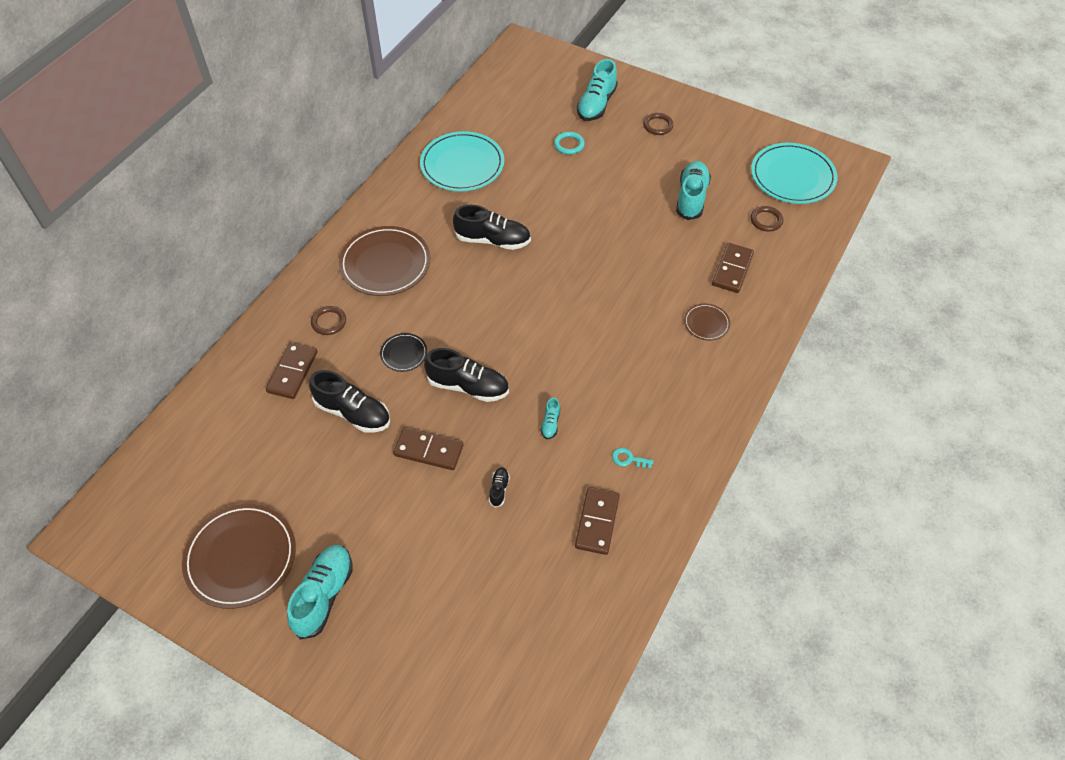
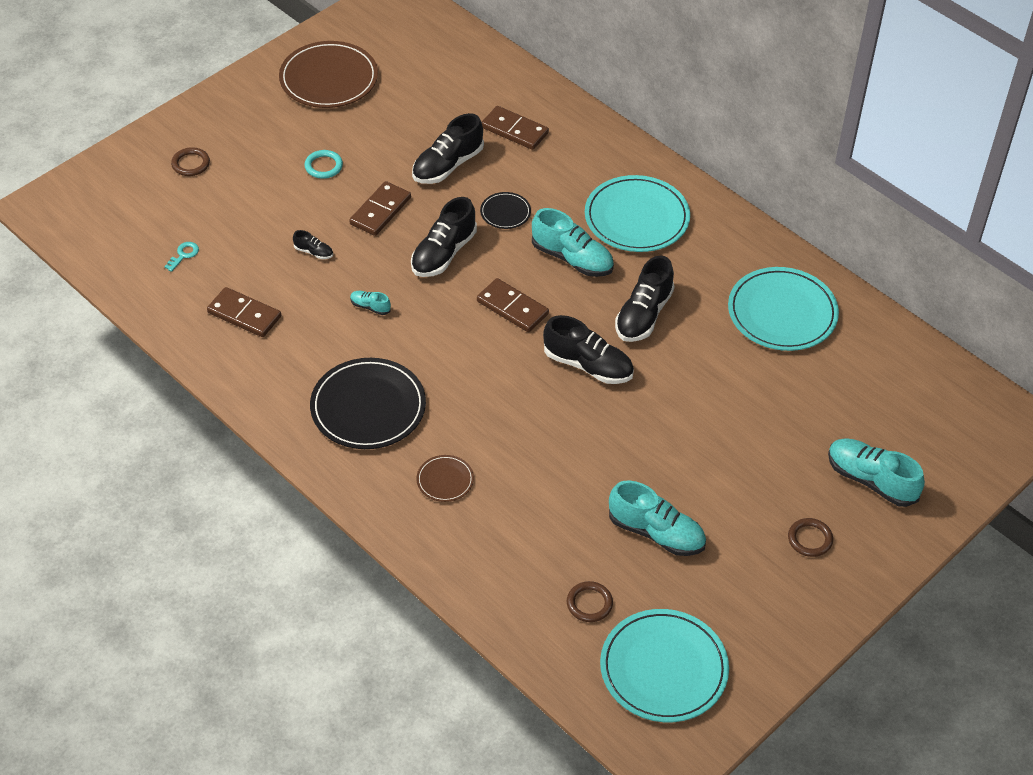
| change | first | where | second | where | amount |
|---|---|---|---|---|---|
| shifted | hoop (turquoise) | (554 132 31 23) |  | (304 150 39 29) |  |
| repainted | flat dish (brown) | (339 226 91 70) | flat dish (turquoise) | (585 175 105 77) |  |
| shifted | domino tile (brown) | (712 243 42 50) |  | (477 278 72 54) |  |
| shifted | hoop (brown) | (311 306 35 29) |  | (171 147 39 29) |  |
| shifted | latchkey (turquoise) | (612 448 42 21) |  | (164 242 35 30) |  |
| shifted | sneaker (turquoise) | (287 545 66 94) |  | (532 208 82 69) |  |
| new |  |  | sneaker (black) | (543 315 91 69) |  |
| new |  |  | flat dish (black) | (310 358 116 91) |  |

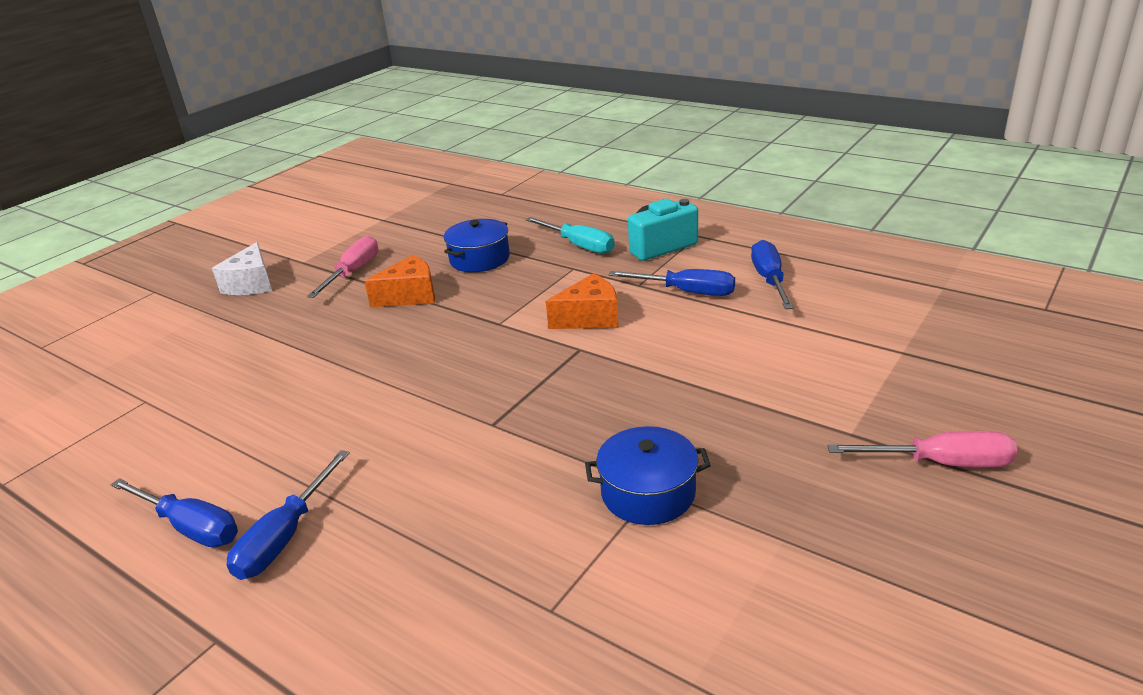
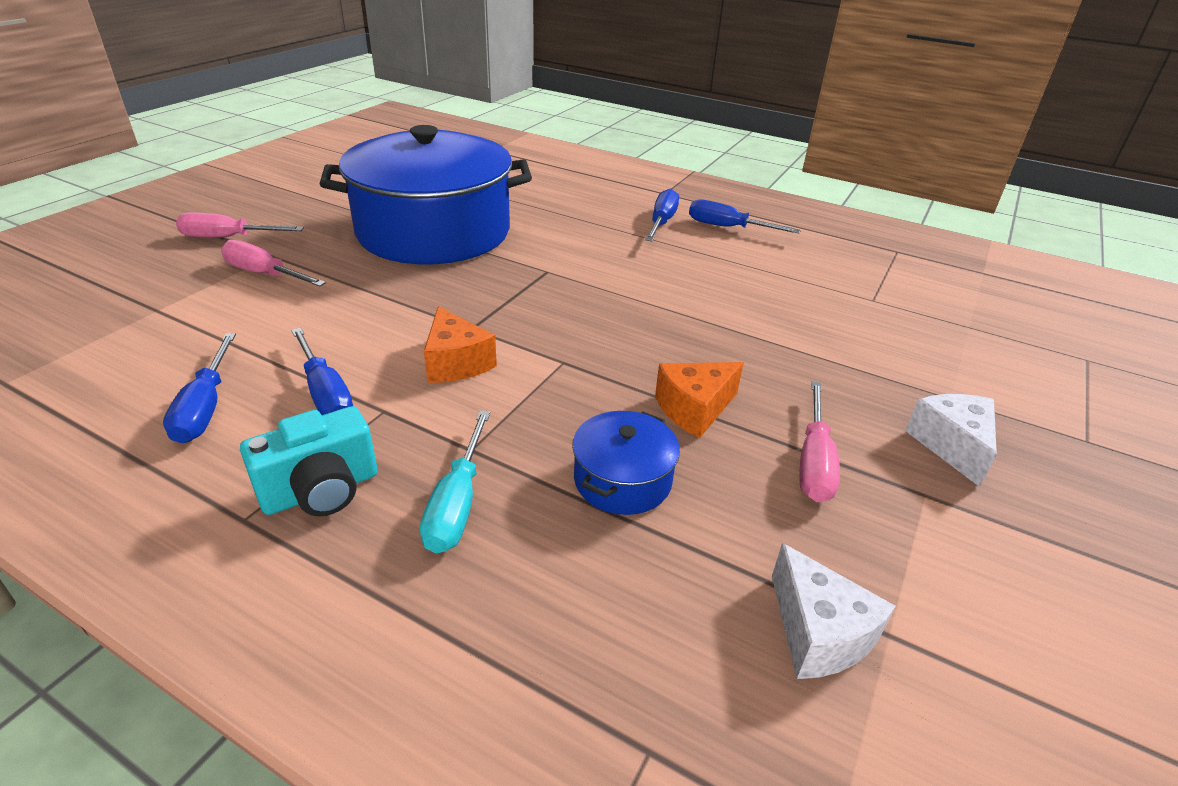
| change | first | where | second | where | amount |
|---|---|---|---|---|---|
| rotated | hand screwdriver (turquoise) | (525 217 90 37) |  | (420 410 70 144) | 120 degrees counterclockwise |
| rotated | hand screwdriver (royal blue) | (609 269 126 27) |  | (291 328 62 87) | 135 degrees counterclockwise |
| rotated | cheese (orange-coloured) | (546 273 72 56) |  | (424 306 73 77) | 90 degrees counterclockwise |
| scaled | stockpot (royal blue) | (585 426 126 99) |  | (320 125 212 139) | x2.46 |
| new |  |  | hand screwdriver (pink) | (221 240 105 47) |  |
| new |  |  | cheese (pure white) | (772 543 124 136) |  |

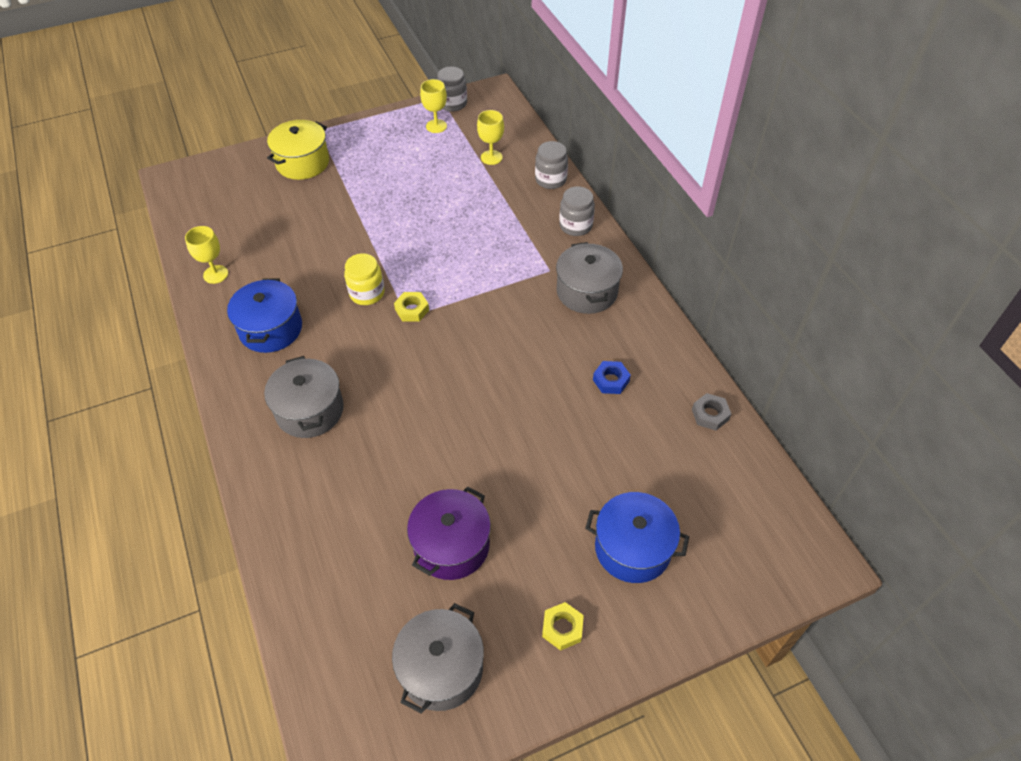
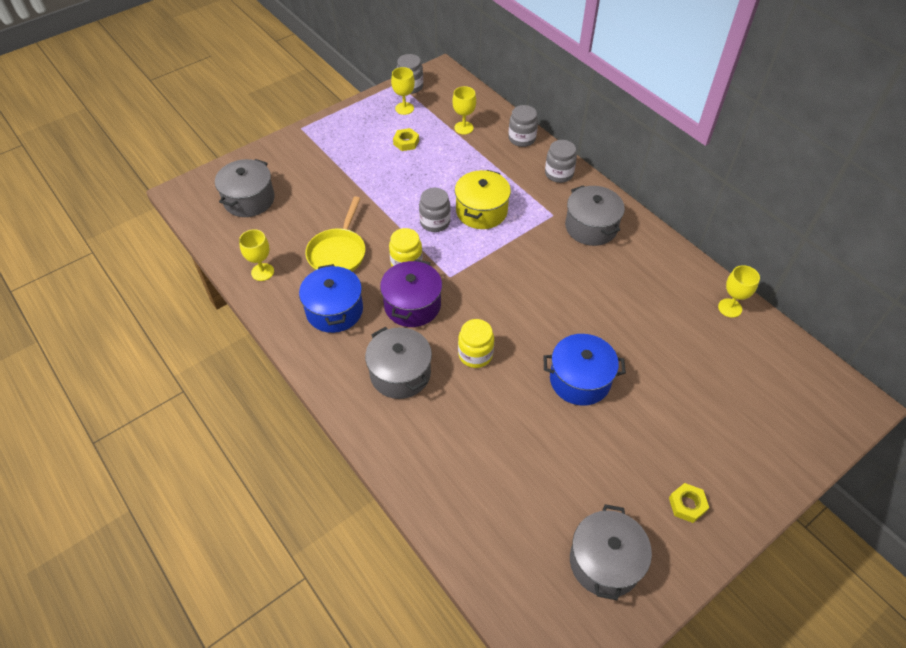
| change | first | where | second | where | amount |
|---|---|---|---|---|---|
| shifted | stockpot (bright yellow) | (267 120 62 60) |  | (455 170 56 59) |  |
| shifted | hexagon nut (bright yellow) | (394 292 35 30) |  | (393 128 26 23) |  |
| gone | hexagon nut (royal blue) | (593 361 38 33) |  |  |  |
| swapped | hexagon nut (grey) | (692 393 39 37) | chalice (bright yellow) | (718 265 42 53) |  |
| shifted | stockpot (violet) | (407 486 84 94) |  | (380 259 62 68) |  |
| shifted | stockpot (royal blue) | (585 492 104 91) |  | (544 334 82 72) |  |
| new |  |  | stockpot (grey) | (215 159 60 58) |  |
| new |  |  | jam jar (grey) | (419 188 32 44) |  |
| new |  |  | pan (bright yellow) | (305 196 60 76) |  |
| new |  |  | jam jar (bright yellow) | (458 319 36 49) |  |

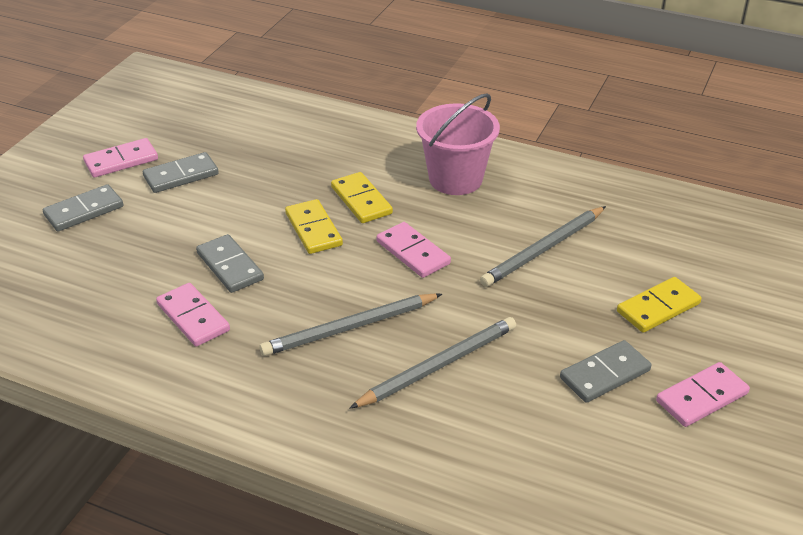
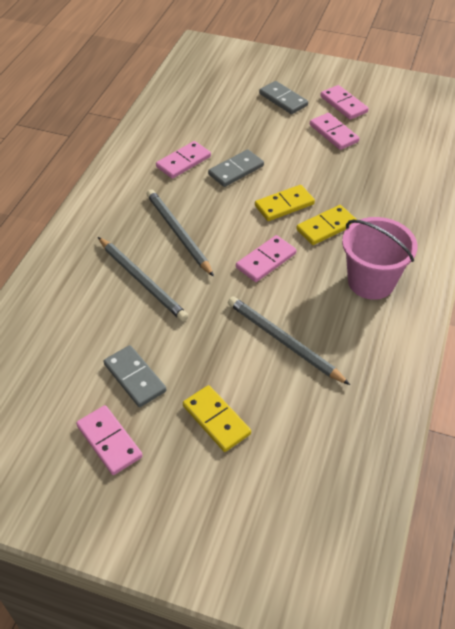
| change | first | where | second | where | amount |
|---|---|---|---|---|---|
| repainted | domino tile (grey) | (143 152 76 41) | domino tile (pink) | (310 113 49 37) |  |

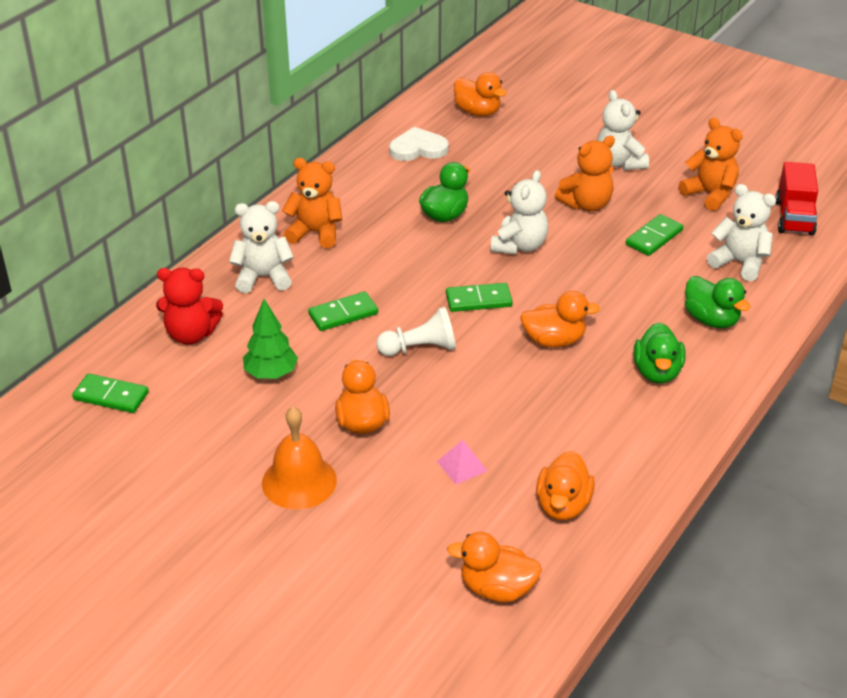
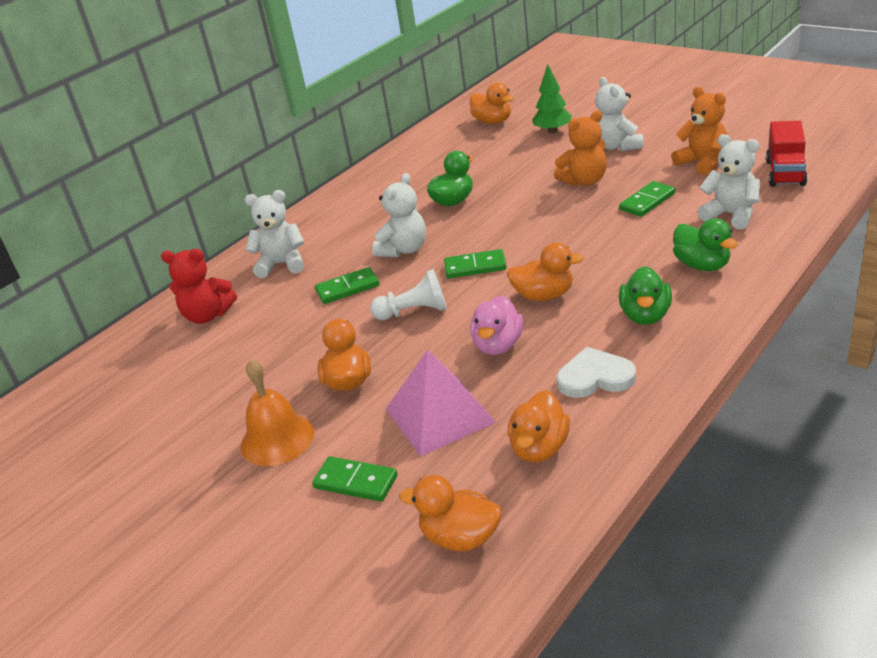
| change | first | where | second | where | amount |
|---|---|---|---|---|---|
| shifted | heart shape (pure white) | (389 127 59 34) |  | (557 347 79 51) |  |
| gone | teddy bear (orange-coloured) | (282 158 60 90) |  |  |  |
| shifted | teddy bear (pure white) | (490 170 58 85) |  | (372 173 54 84) |  |
| shifted | tree (green) | (243 299 55 80) |  | (532 64 40 70) |  |
| shifted | domino tile (green) | (72 373 77 40) |  | (312 456 86 46) |  |
| scaled | solid pyramid (pink) | (437 440 50 45) |  | (386 349 110 108) | x2.21 |
| new |  |  | toy duck (pink) | (470 295 54 60) |  |

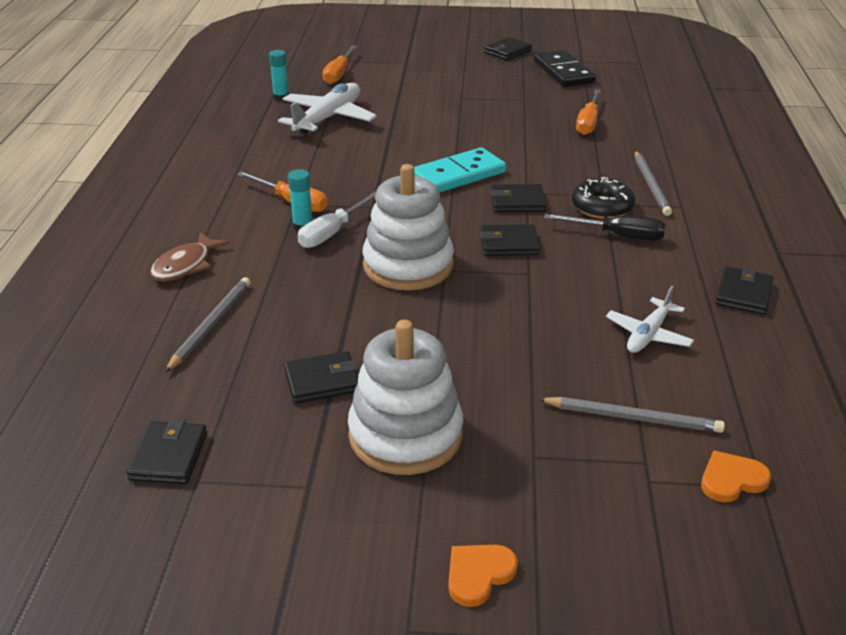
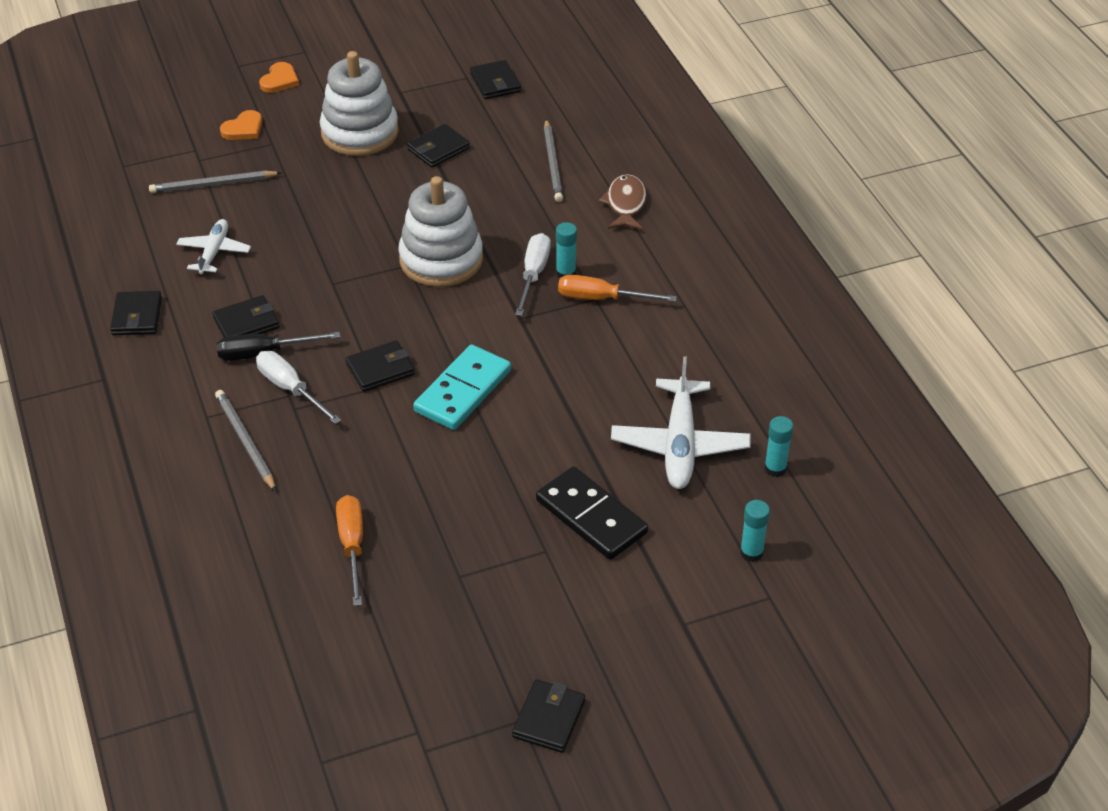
| change | first | where | second | where | amount |
|---|---|---|---|---|---|
| swapped | hand screwdriver (orange-coloured) | (323 45 34 39) | glue stick (turquoise) | (740 500 30 62) |  |
| shifted | domino tile (black) | (534 50 62 37) |  | (536 466 112 94) |  |
| swapped | glazed donut (black) | (572 177 63 42) | hand screwdriver (pure white) | (256 351 85 73) |  |
| shifted | card wallet (black) | (480 224 60 32) |  | (212 295 67 43) |  |
| shifted | heart shape (orange-coloured) | (701 450 70 52) |  | (220 110 42 30) |  |

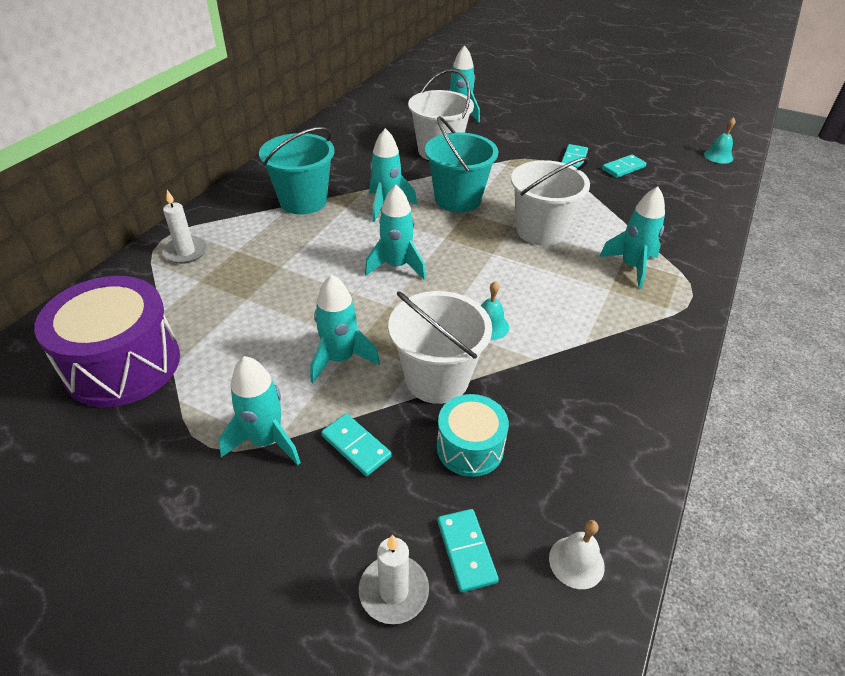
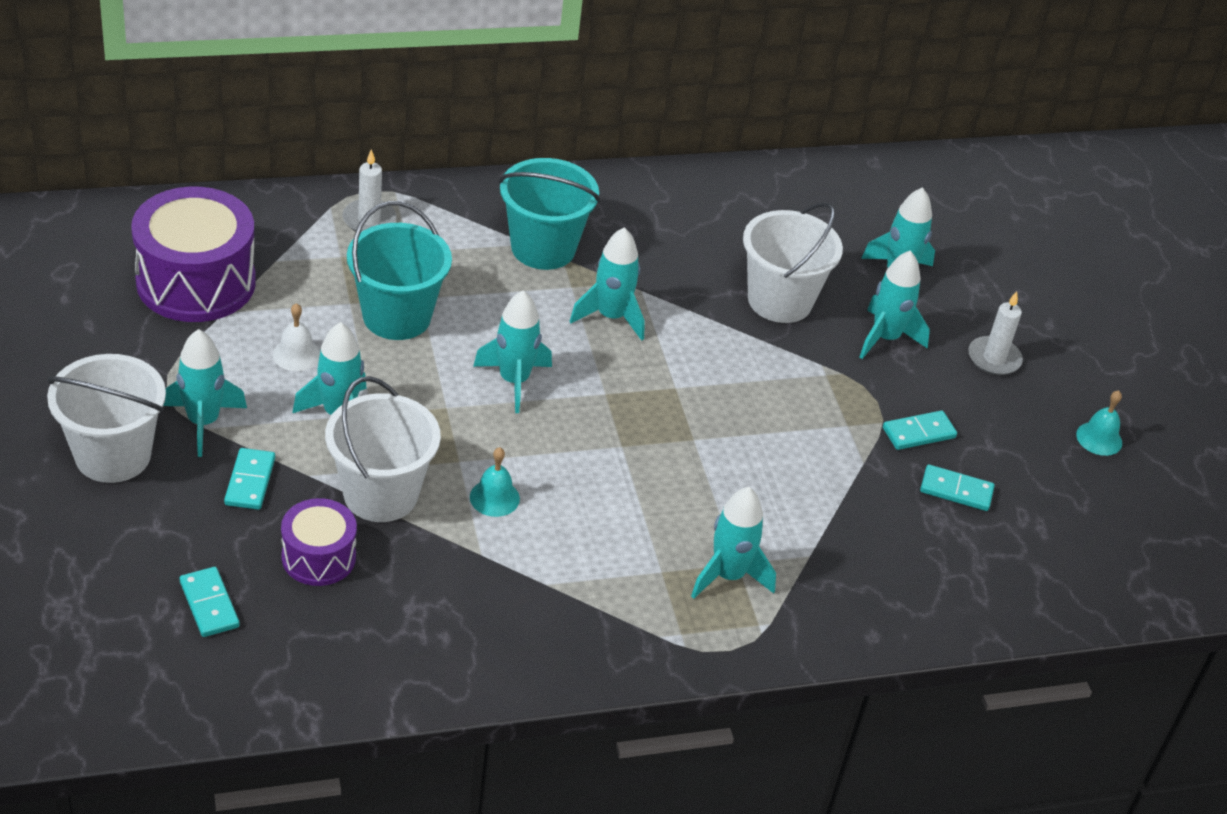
| change | first | where | second | where | amount |
|---|---|---|---|---|---|
| shifted | pail (turquoise) | (425 116 73 97) |  | (347 201 105 139) |  |
| shifted | hand bell (turquoise) | (704 117 31 47) |  | (1076 390 46 66) |  |
| shifted | pail (pure white) | (511 157 79 89) |  | (47 354 119 129) |  |
| repainted | toy drum (turquoise) | (437 394 72 83) | toy drum (violet) | (281 498 76 88) |  |
| rotated | domino tile (turquoise) | (438 509 61 84) |  | (180 567 60 70) | 60 degrees counterclockwise |
| shifted | hand bell (pure white) | (549 520 56 69) |  | (273 303 47 68) |  |
| shifted | wax candle (pure white) | (359 534 70 90) |  | (968 291 55 84) |  |
| new |  |  | rocket (turquoise) | (859 250 71 109) |  |

